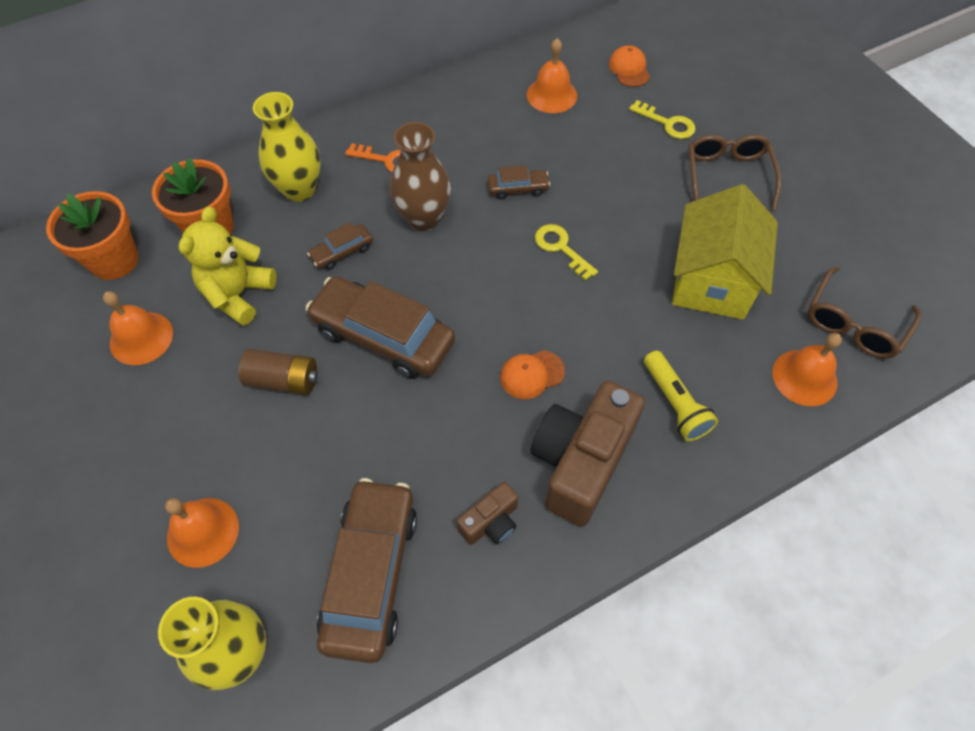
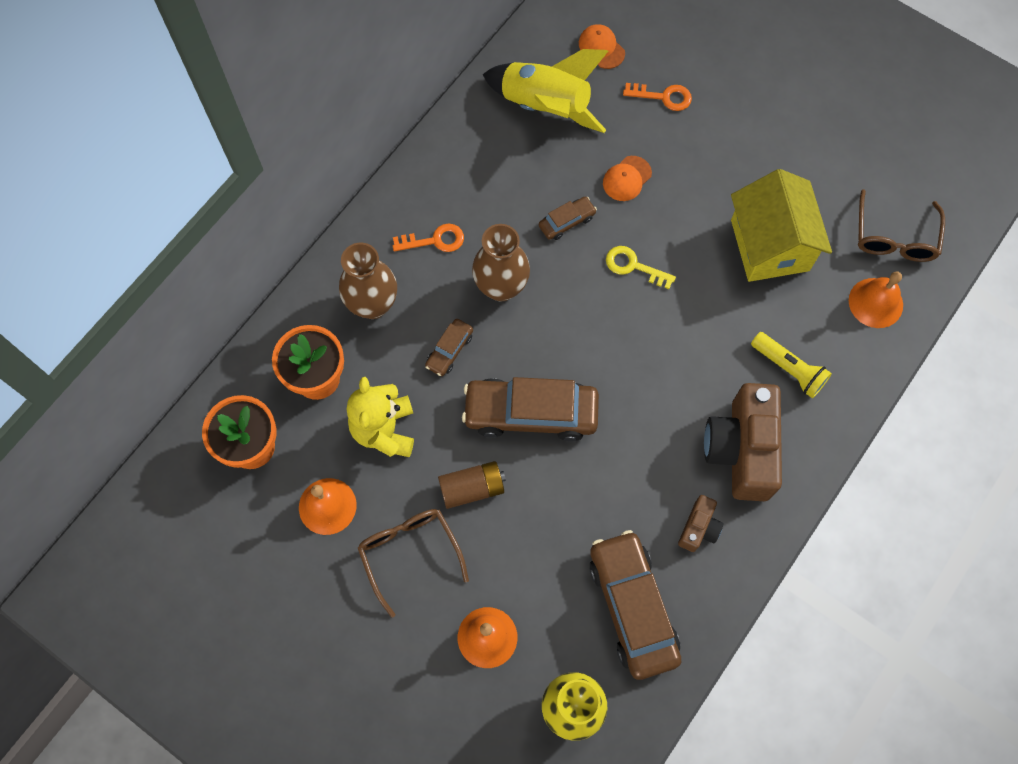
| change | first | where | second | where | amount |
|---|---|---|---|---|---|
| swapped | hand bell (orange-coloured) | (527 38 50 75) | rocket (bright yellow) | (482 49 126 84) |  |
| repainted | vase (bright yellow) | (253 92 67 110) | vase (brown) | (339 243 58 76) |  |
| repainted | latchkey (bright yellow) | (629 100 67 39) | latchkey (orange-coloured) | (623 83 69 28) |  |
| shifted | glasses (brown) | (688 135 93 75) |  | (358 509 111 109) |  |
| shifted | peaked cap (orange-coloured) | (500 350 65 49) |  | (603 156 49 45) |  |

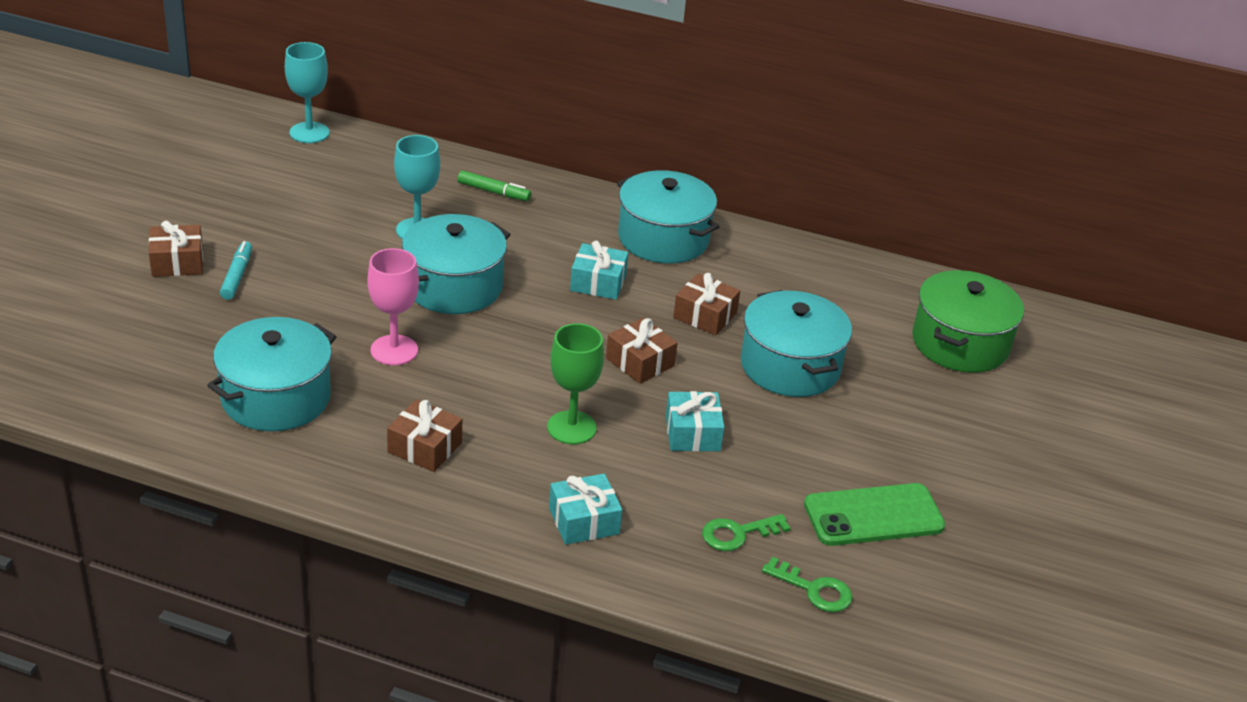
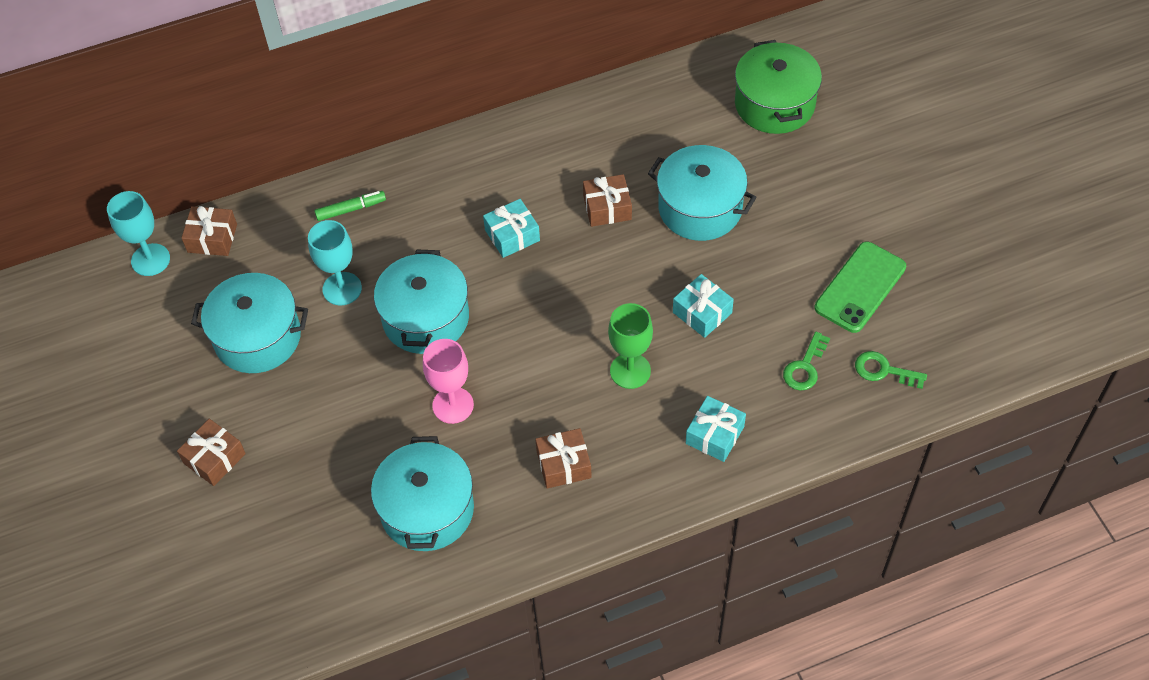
| change | first | where | second | where | amount |
|---|---|---|---|---|---|
| shifted | stockpot (turquoise) | (617 170 103 94) |  | (191 273 117 100) |  |
| gone | felt pen (turquoise) | (220 241 32 59) |  |  |  |
| shifted | wrapped gift (brown) | (606 318 71 66) |  | (182 206 55 50) |  |
| rotated | latchkey (green) | (762 557 91 55) |  | (855 351 72 38) | 150 degrees counterclockwise |

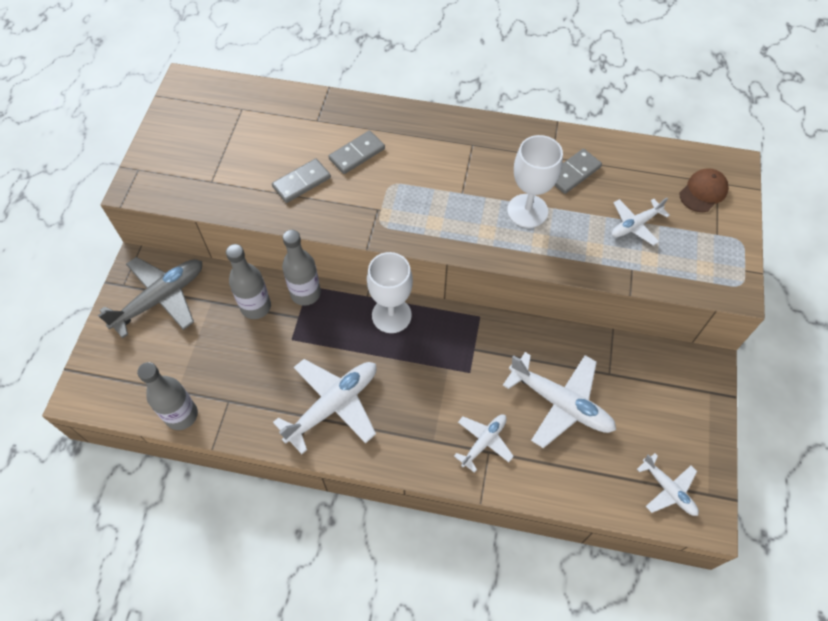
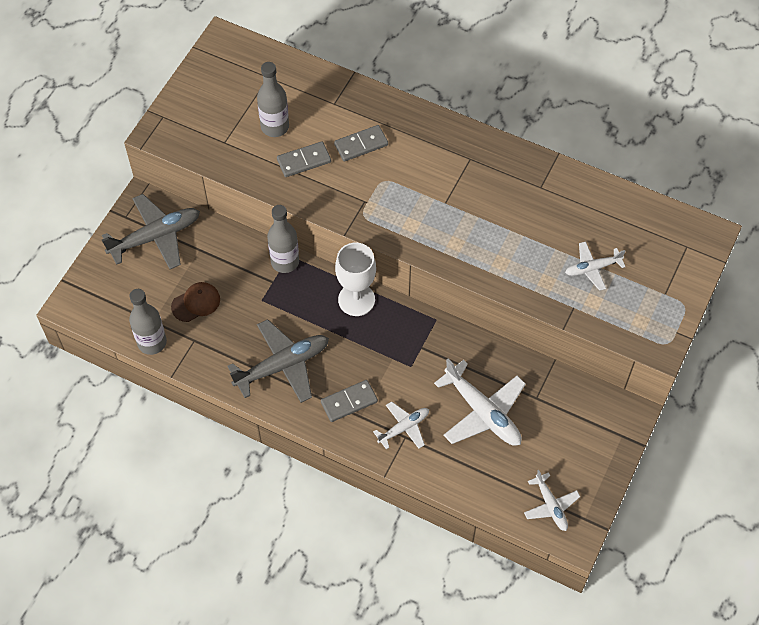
| change | first | where | second | where | amount |
|---|---|---|---|---|---|
| gone | chalice (pure white) | (507 135 56 93) |  |  |  |
| shifted | domino tile (grey) | (554 149 48 45) |  | (321 380 57 42) |  |
| shifted | peaked cap (brown) | (680 168 49 44) |  | (171 282 49 40) |  |
| shifted | bottle (grey) | (226 244 45 75) |  | (257 62 32 75) |  |
| repainted | toy plane (pure white) | (273 359 103 95) | toy plane (grey) | (227 319 102 84) |  |

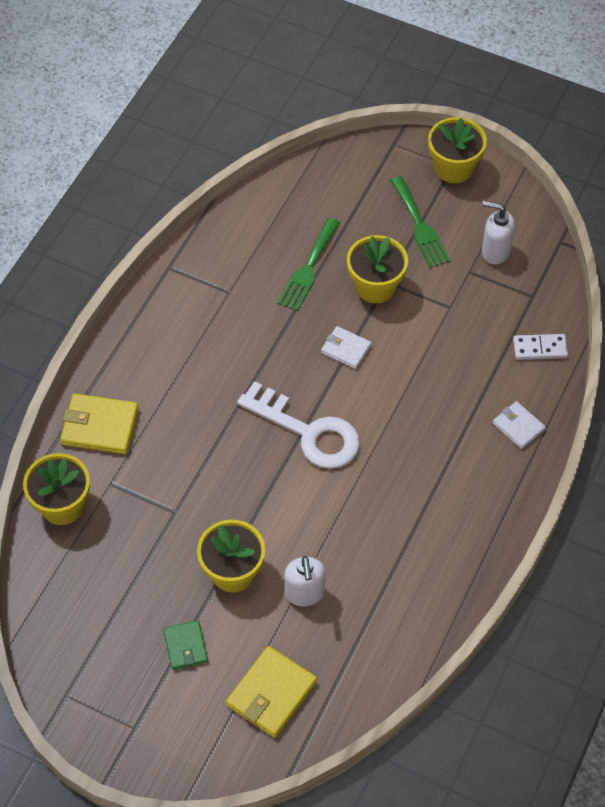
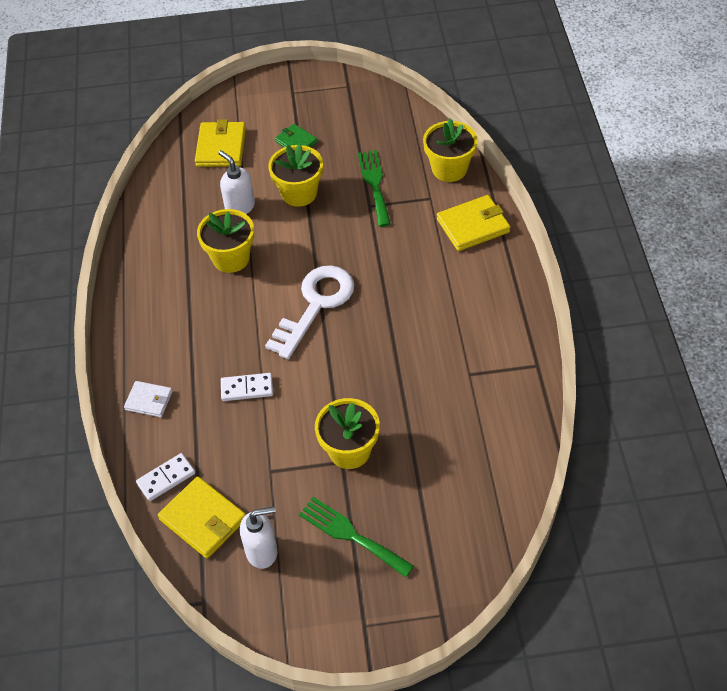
| change | first | where | second | where | amount |
|---|---|---|---|---|---|
| shifted | plant pot (bright yellow) | (428 117 59 66) |  | (197 209 57 64) |  |
| shifted | fork (green) | (277 218 63 93) |  | (358 150 33 77) |  |
| gone | card wallet (pure white) | (321 326 50 43) |  |  |  |
| rotated | latchkey (pure white) | (237 381 123 88) |  | (265 266 89 93) | 120 degrees clockwise |
| new |  |  | domino tile (pure white) | (221 373 52 28) |  |
| new |  |  | card wallet (bright yellow) | (158 476 88 82) |  |

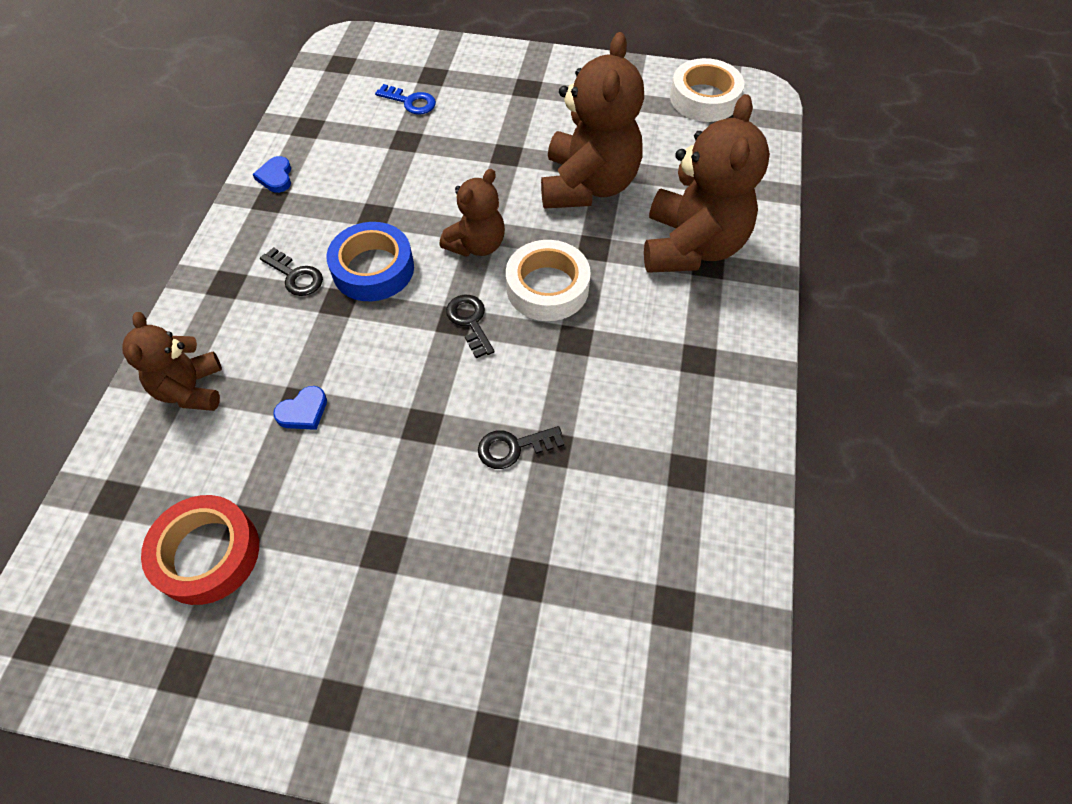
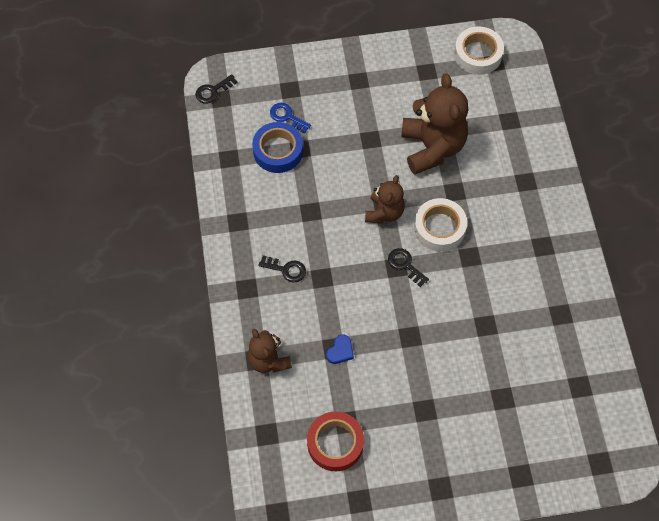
| change | first | where | second | where | amount |
|---|---|---|---|---|---|
| rotated | latchkey (royal blue) | (375 84 61 30) |  | (270 103 41 30) | 150 degrees counterclockwise |
| gone | teddy bear (brown) | (644 94 126 179) |  |  |  |
| gone | heart shape (royal blue) | (253 156 38 37) |  |  |  |
| shifted | sticky tape (royal blue) | (327 222 87 79) |  | (252 122 51 51) |  |
| shifted | latchkey (black) | (478 426 86 43) |  | (195 74 43 29) |  |

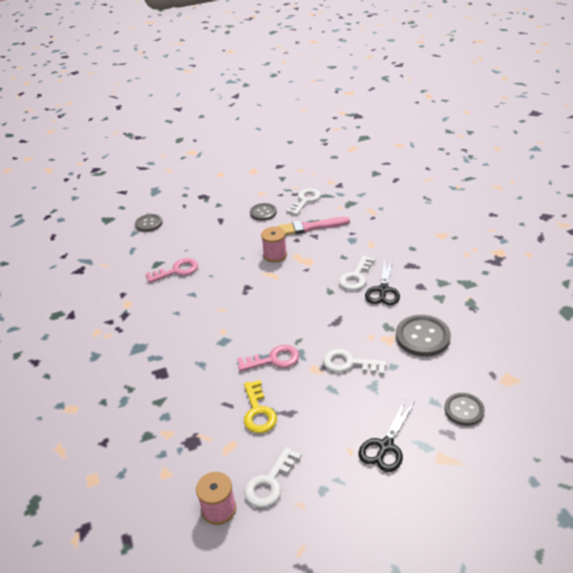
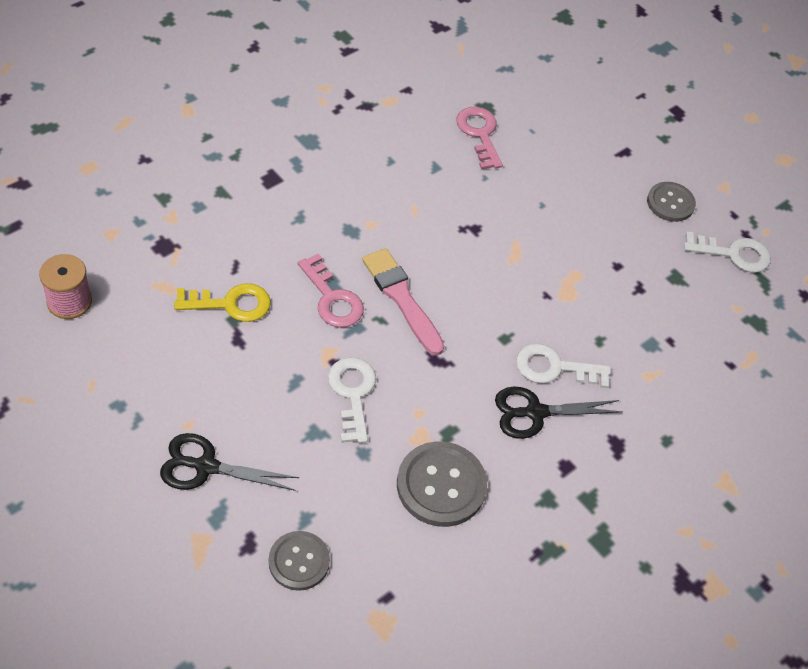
| change | first | where | second | where | amount |
|---|---|---|---|---|---|
| gone | button (grey) | (135 214 28 18) |  |  |  |
| shifted | paint brush (pink) | (278 217 72 18) |  | (362 248 82 108) |  |
| gone | reel of thread (pink) | (261 227 26 35) |  |  |  |
| rotated | latchkey (pink) | (146 258 52 25) |  | (457 107 46 62) | 150 degrees counterclockwise |
| rotated | latchkey (bright yellow) | (244 380 33 53) |  | (174 283 97 39) | 150 degrees counterclockwise |
| gone | latchkey (pure white) | (244 447 57 61) |  |  |  |

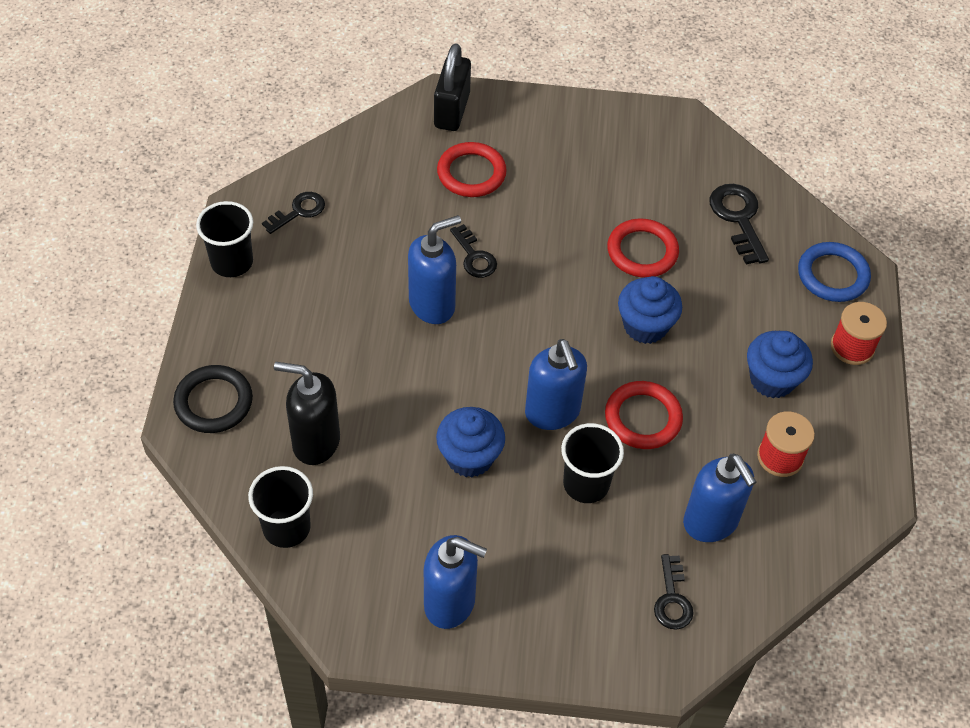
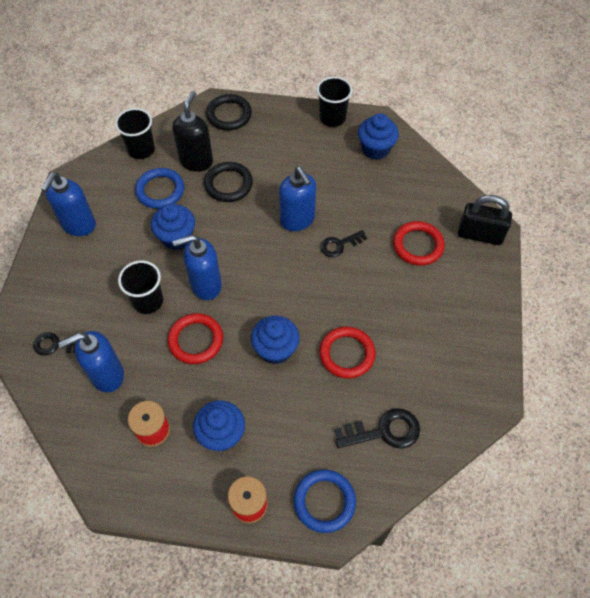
| change | first | where | second | where | amount |
|---|---|---|---|---|---|
| swapped | latchkey (black) | (262 192 63 42) | fairy cake (royal blue) | (358 114 41 46) |  |
| new |  |  | hoop (black) | (204 162 49 40) |  |
| new |  |  | hoop (royal blue) | (135 168 49 41) |  |

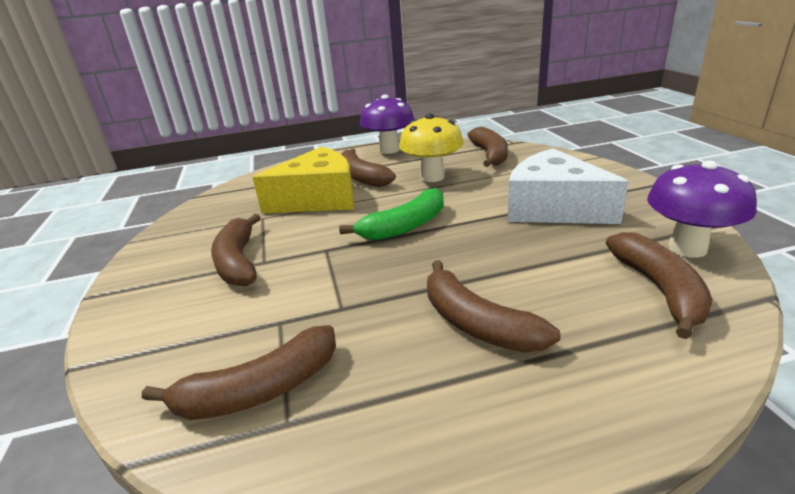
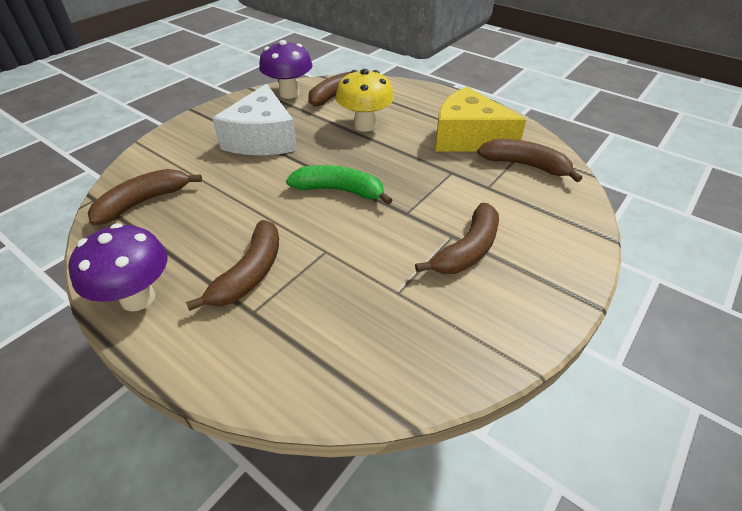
| change | first | where | second | where | amount |
|---|---|---|---|---|---|
| shifted | mushroom (bright yellow) | (399 113 64 69) |  | (336 69 58 63) |  |
| shifted | cheese (bright yellow) | (253 147 101 67) |  | (436 87 90 64) |  |
| gone | banana fruit (brown) | (427 260 134 93) |  |  |  |

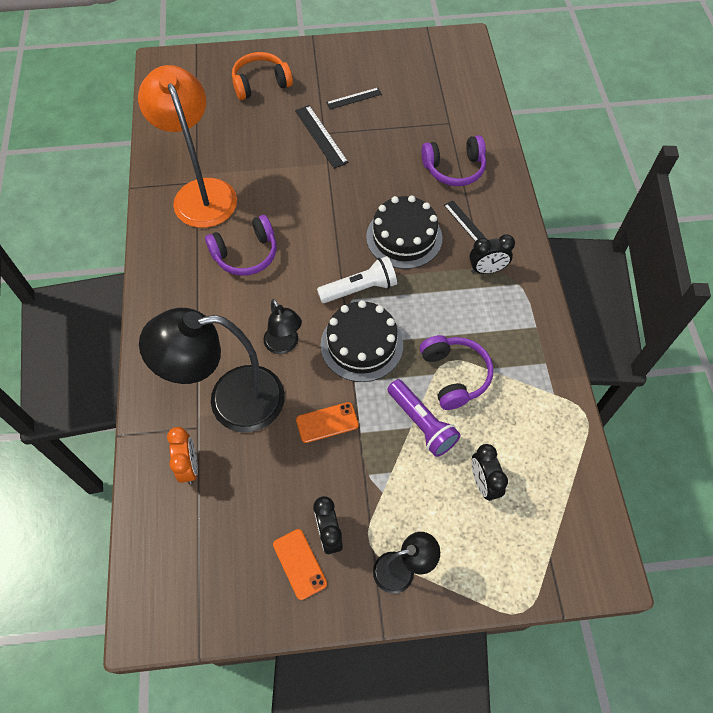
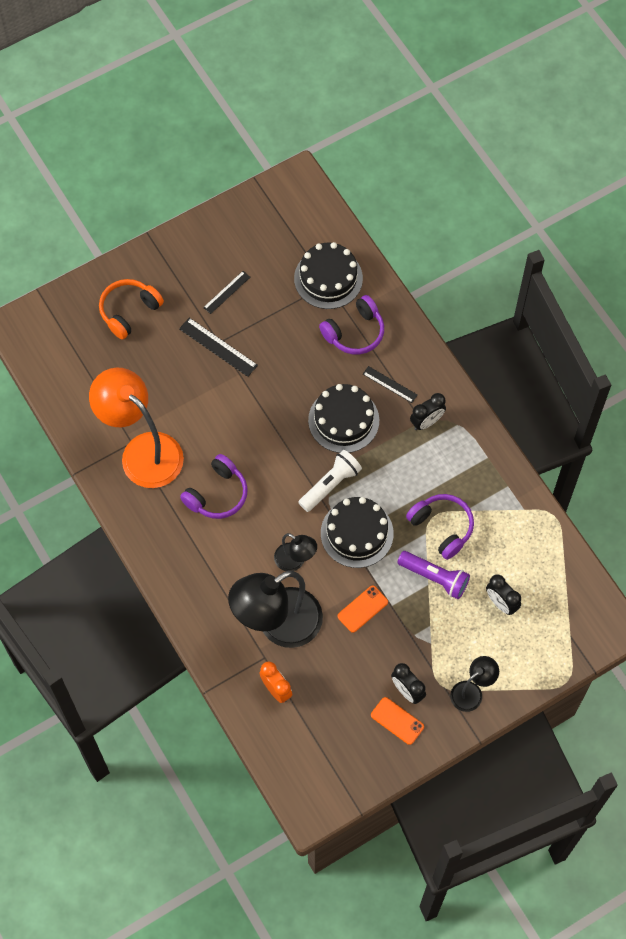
| change | first | where | second | where | amount |
|---|---|---|---|---|---|
| new |  |  | layer cake (black) | (294 242 69 67) |  |

